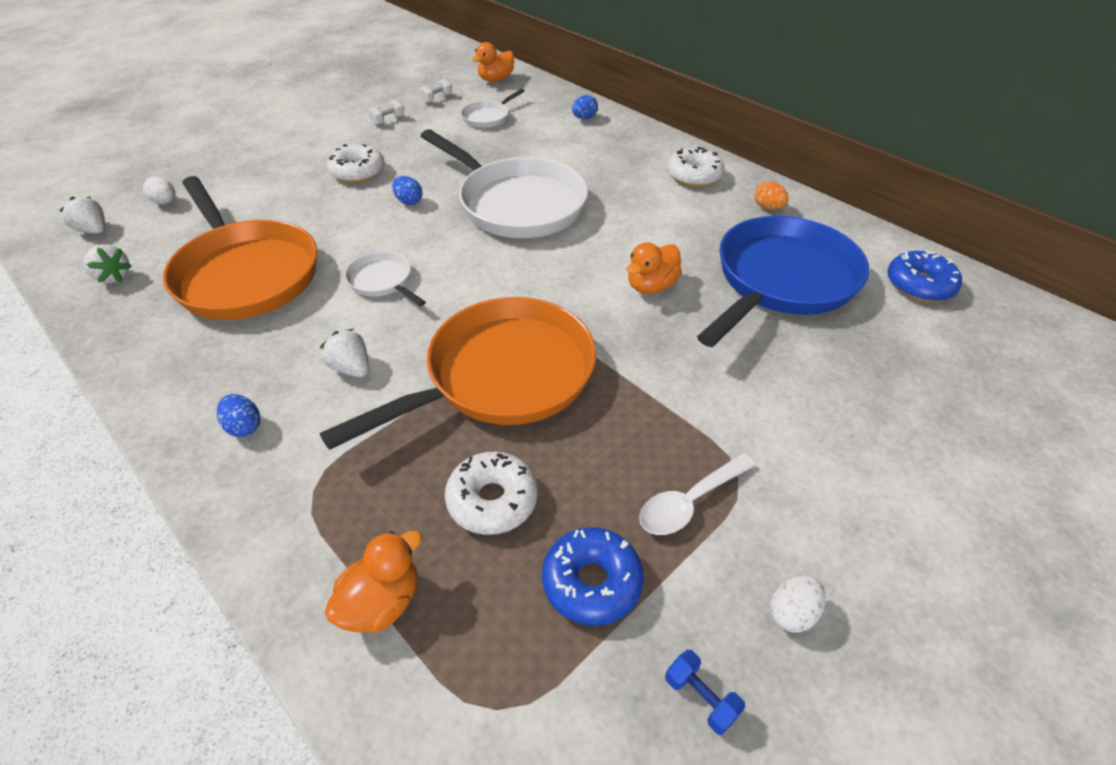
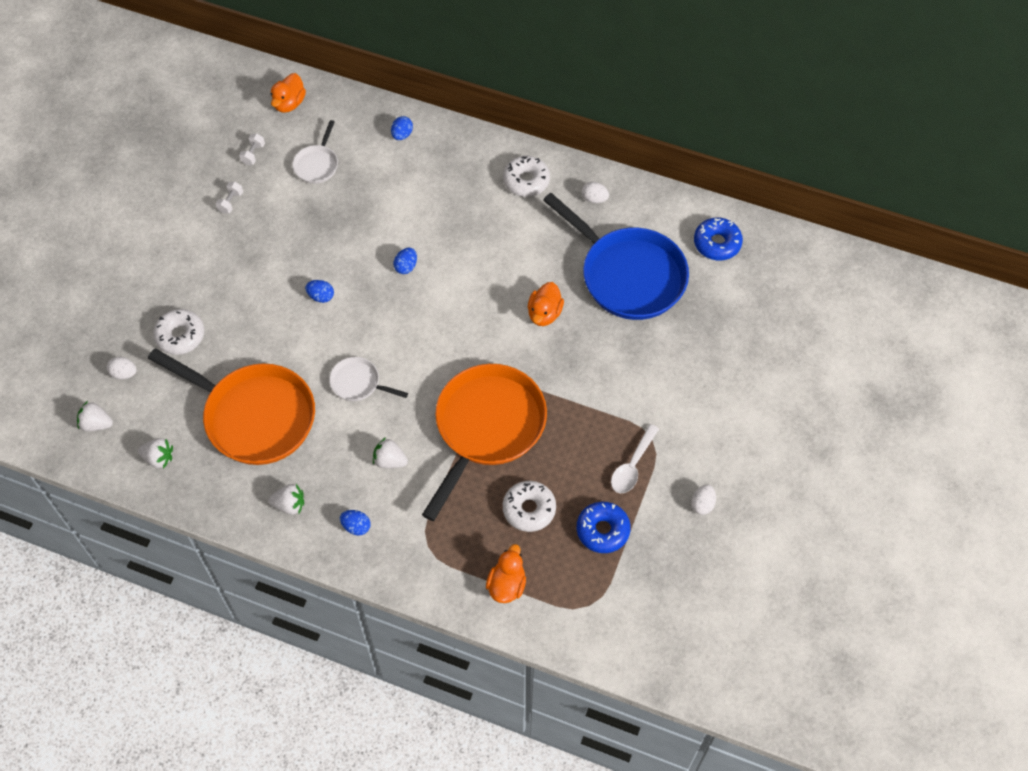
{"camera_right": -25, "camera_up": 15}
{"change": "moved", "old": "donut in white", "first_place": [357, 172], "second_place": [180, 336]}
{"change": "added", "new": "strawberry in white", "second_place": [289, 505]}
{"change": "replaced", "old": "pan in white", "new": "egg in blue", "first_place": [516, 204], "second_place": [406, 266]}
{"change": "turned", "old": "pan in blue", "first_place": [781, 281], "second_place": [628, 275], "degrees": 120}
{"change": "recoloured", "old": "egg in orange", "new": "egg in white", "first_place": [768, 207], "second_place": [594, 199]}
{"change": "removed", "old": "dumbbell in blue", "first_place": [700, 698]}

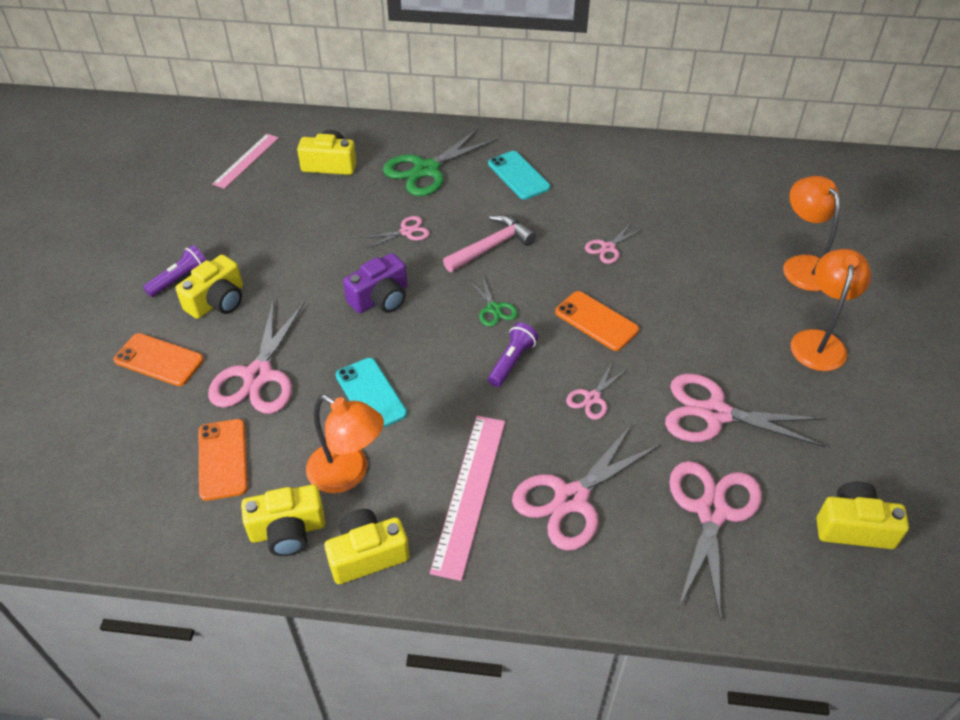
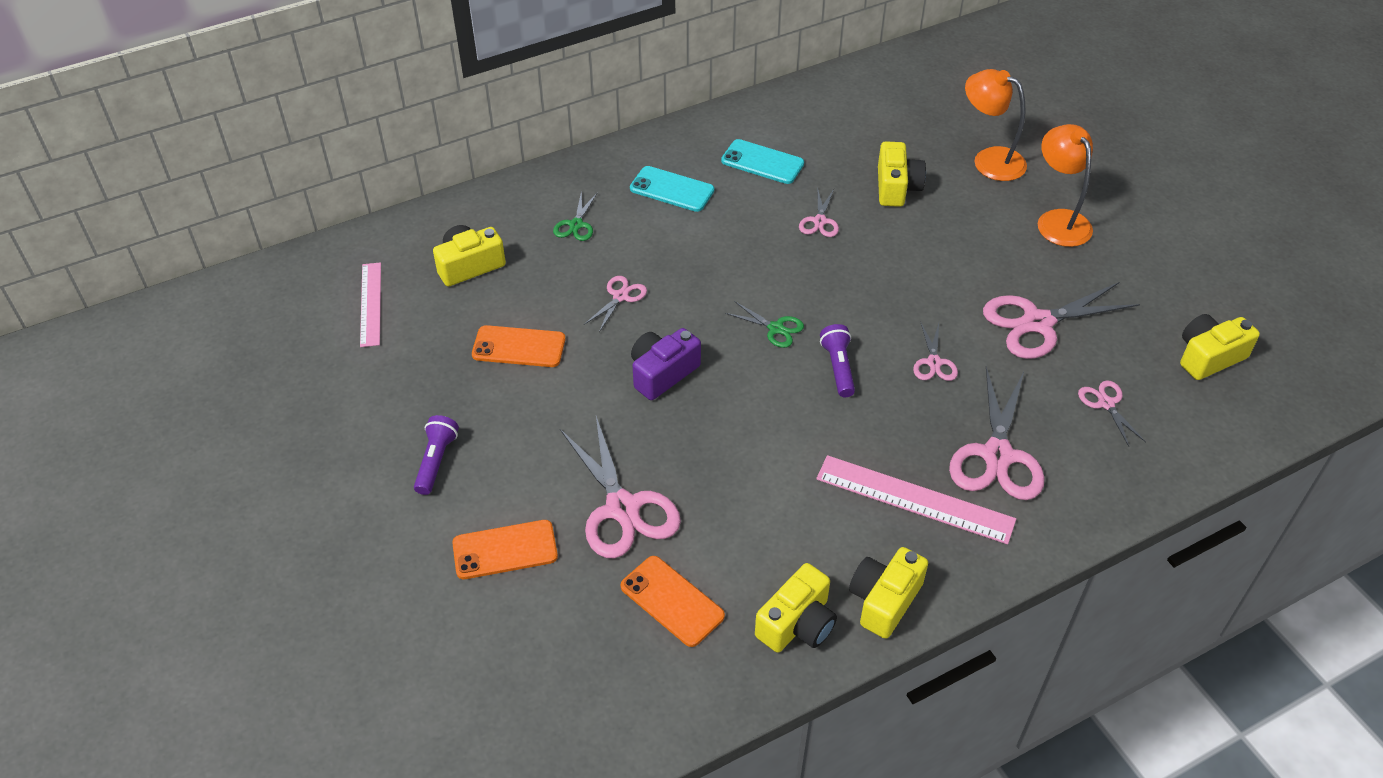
{"camera_right": -35, "camera_up": 0}
{"change": "moved", "old": "phone in orange", "first_place": [596, 321], "second_place": [519, 347]}
{"change": "resized", "old": "scissors in green", "first_place": [426, 170], "second_place": [576, 225], "factor": 0.5}
{"change": "turned", "old": "camera in purple", "first_place": [380, 298], "second_place": [662, 373], "degrees": -150}
{"change": "moved", "old": "phone in turquoise", "first_place": [370, 394], "second_place": [762, 162]}
{"change": "turned", "old": "ruler in pink", "first_place": [469, 493], "second_place": [914, 499], "degrees": -45}
{"change": "moved", "old": "camera in yellow", "first_place": [217, 301], "second_place": [896, 187]}
{"change": "resized", "old": "scissors in pink", "first_place": [711, 512], "second_place": [1106, 404], "factor": 0.5}
{"change": "removed", "old": "lamp in orange", "first_place": [348, 474]}
{"change": "removed", "old": "hammer in pink", "first_place": [492, 246]}

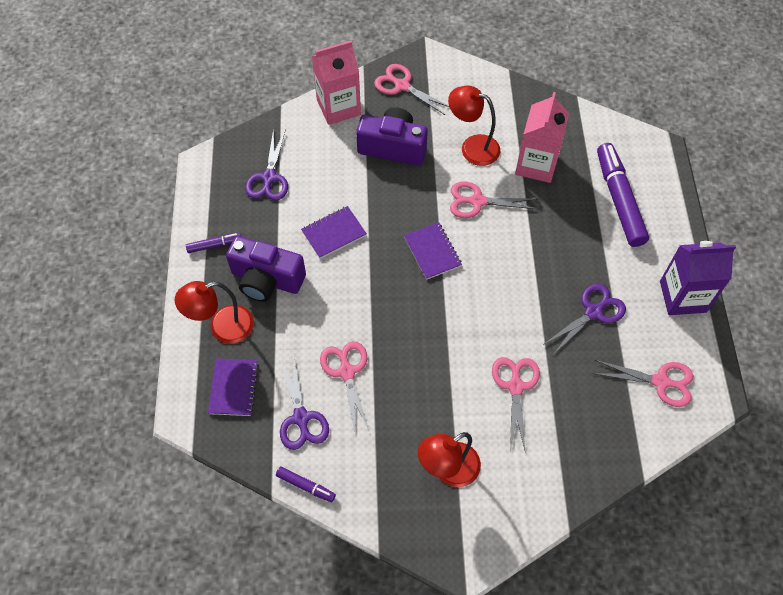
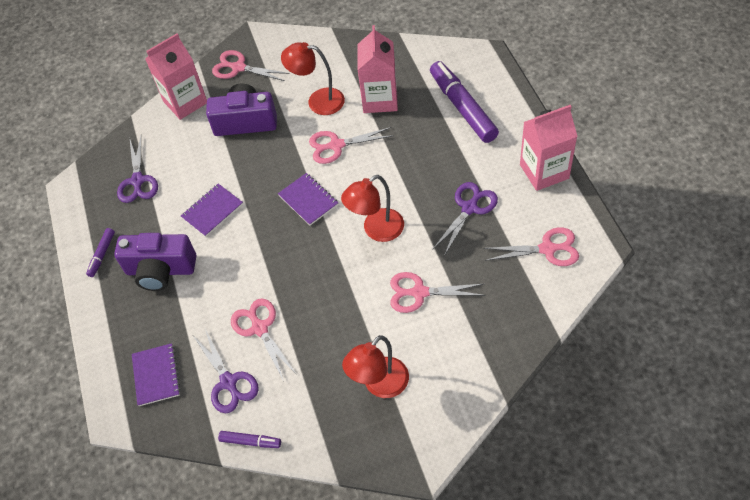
{"camera_right": -10, "camera_up": -5}
{"change": "turned", "old": "marker in purple", "first_place": [214, 245], "second_place": [102, 254], "degrees": 135}
{"change": "moved", "old": "lamp in red", "first_place": [222, 328], "second_place": [376, 230]}
{"change": "turned", "old": "scissors in pink", "first_place": [515, 386], "second_place": [419, 293], "degrees": -75}
{"change": "recoloured", "old": "carton in purple", "new": "carton in pink", "first_place": [683, 296], "second_place": [544, 171]}

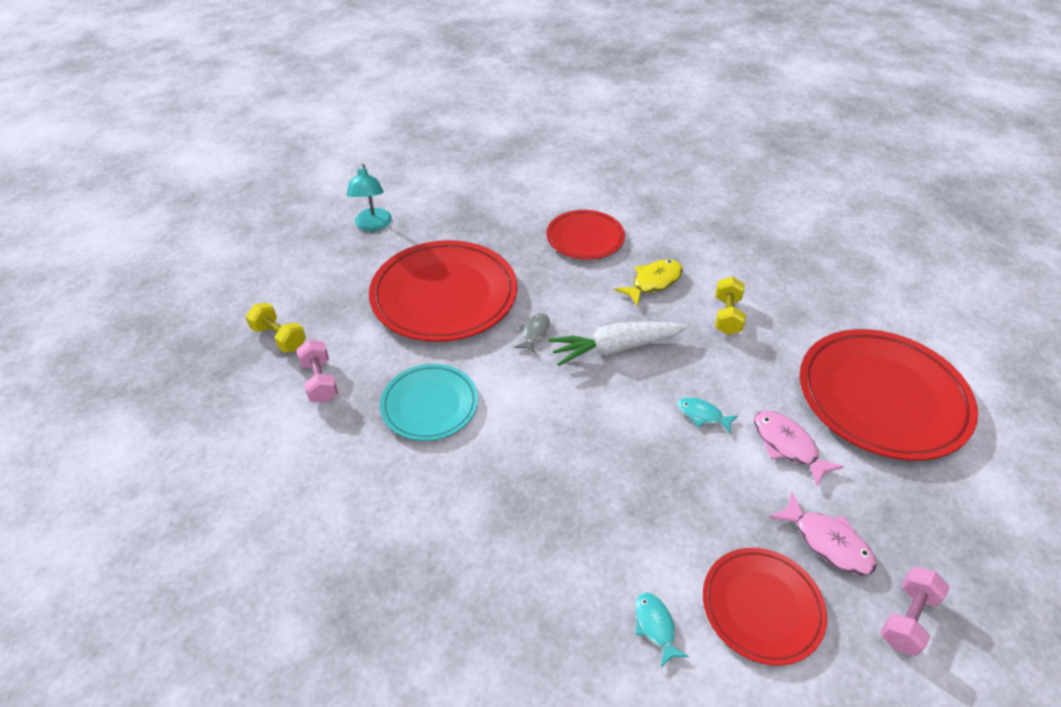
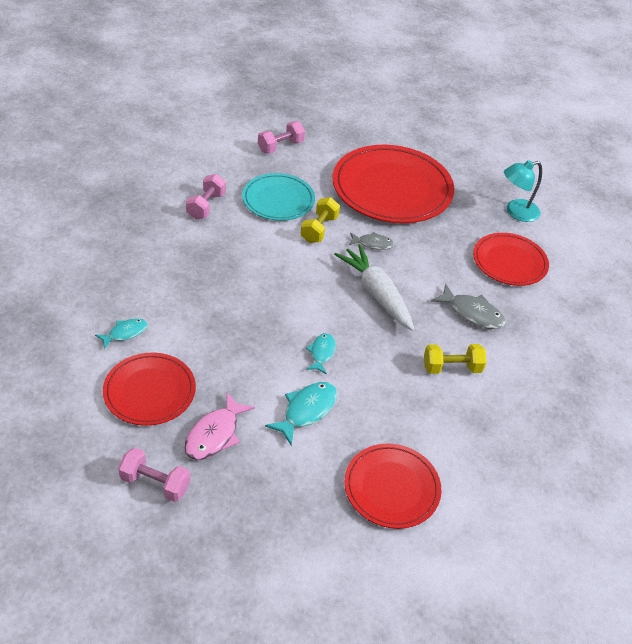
{"camera_right": 70, "camera_up": 0}
{"change": "added", "new": "dumbbell in pink", "second_place": [206, 206]}
{"change": "recoloured", "old": "fish in pink", "new": "fish in turquoise", "first_place": [787, 446], "second_place": [306, 411]}
{"change": "moved", "old": "dumbbell in yellow", "first_place": [279, 338], "second_place": [319, 229]}
{"change": "resized", "old": "plate in red", "first_place": [882, 397], "second_place": [391, 488], "factor": 0.58}
{"change": "recoloured", "old": "fish in yellow", "new": "fish in grey", "first_place": [653, 282], "second_place": [472, 313]}
{"change": "moved", "old": "lamp in turquoise", "first_place": [373, 225], "second_place": [516, 212]}

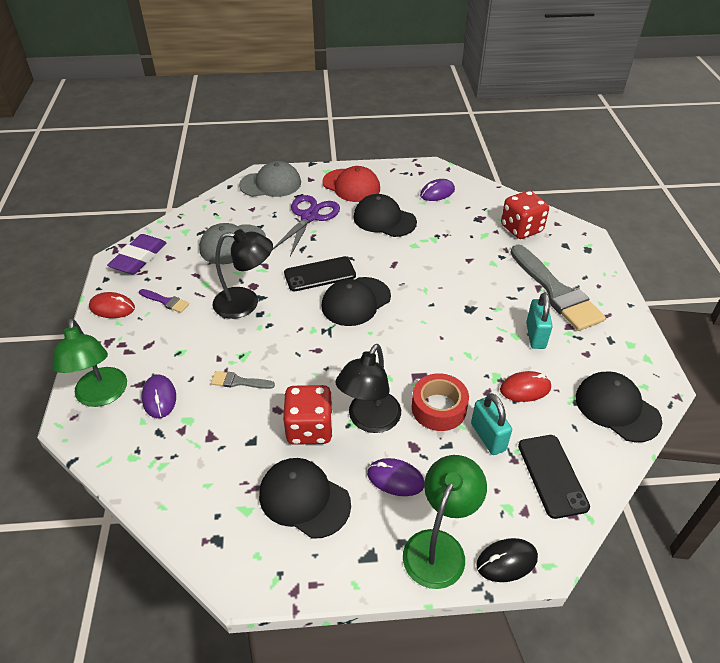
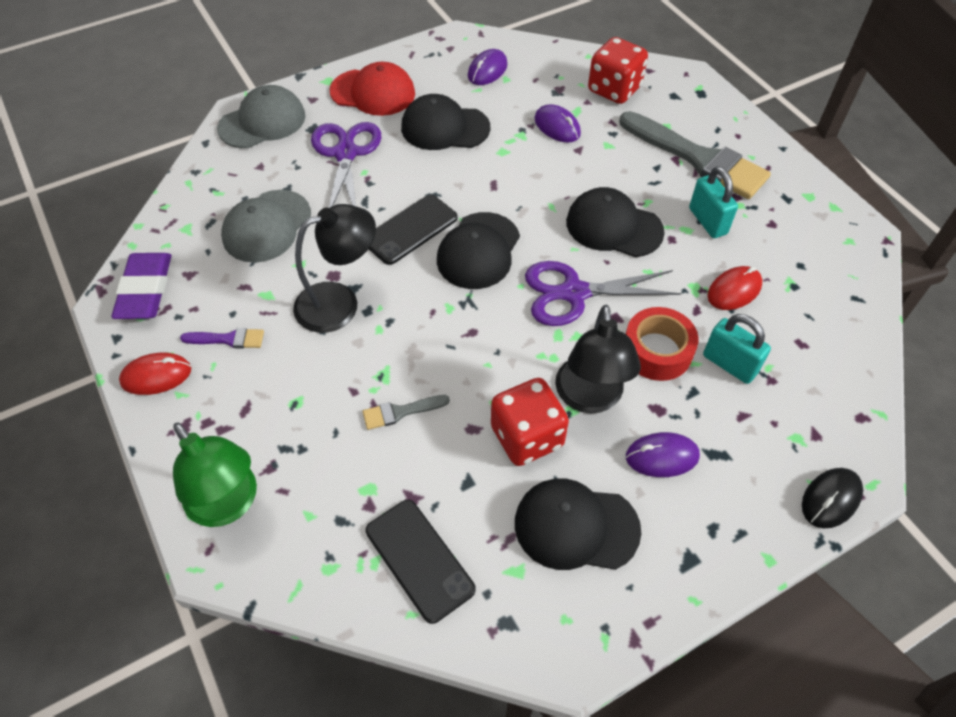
{"camera_right": -25, "camera_up": 10}
{"change": "moved", "old": "phone in black", "first_place": [552, 475], "second_place": [419, 559]}
{"change": "added", "new": "scissors in purple", "second_place": [574, 293]}
{"change": "moved", "old": "mouse in purple", "first_place": [159, 398], "second_place": [557, 126]}
{"change": "moved", "old": "cap in black", "first_place": [617, 408], "second_place": [614, 227]}
{"change": "removed", "old": "lamp in green", "first_place": [439, 546]}

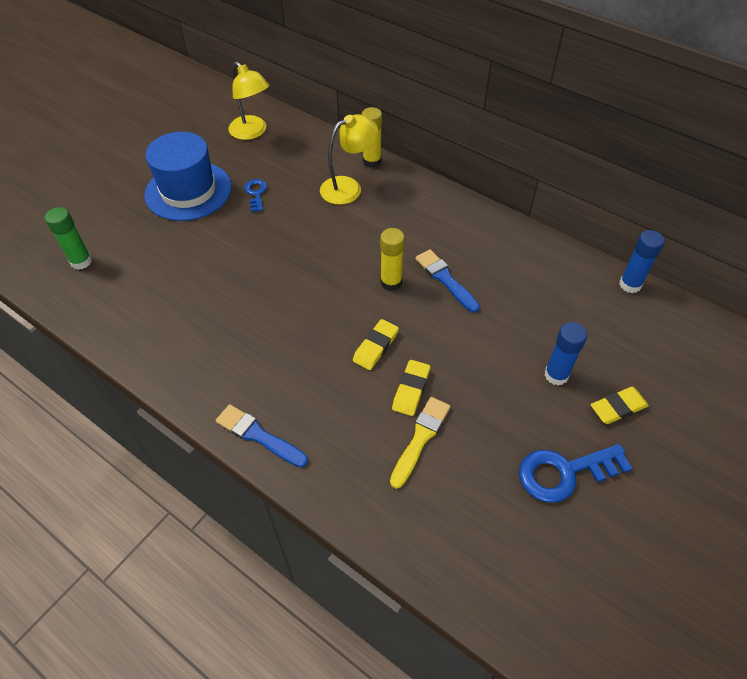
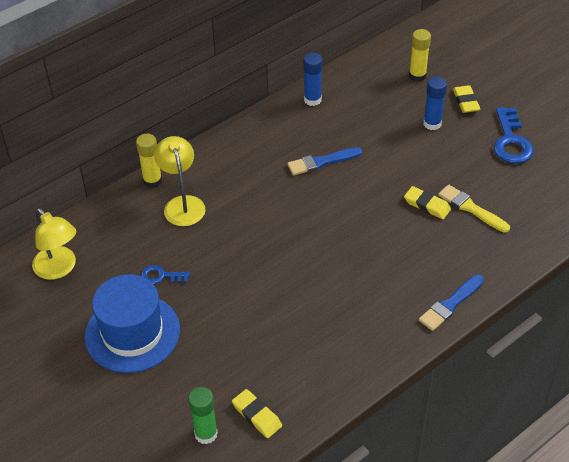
{"camera_right": -75, "camera_up": -5}
{"change": "turned", "old": "lamp in yellow", "first_place": [252, 132], "second_place": [59, 269], "degrees": 75}
{"change": "moved", "old": "eraser in yellow", "first_place": [375, 347], "second_place": [257, 415]}
{"change": "moved", "old": "glue stick in blue", "first_place": [630, 284], "second_place": [312, 100]}
{"change": "moved", "old": "glue stick in yellow", "first_place": [391, 282], "second_place": [417, 76]}

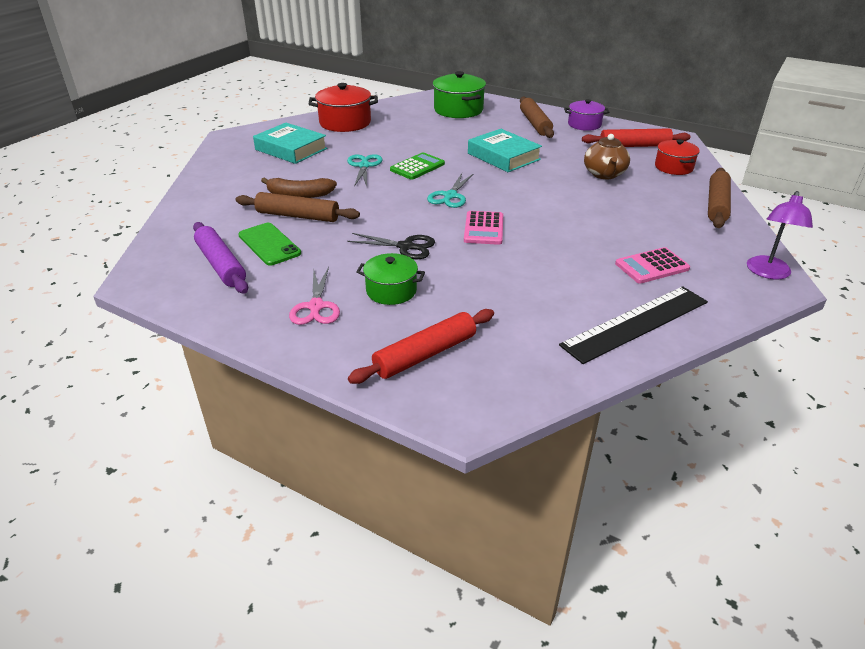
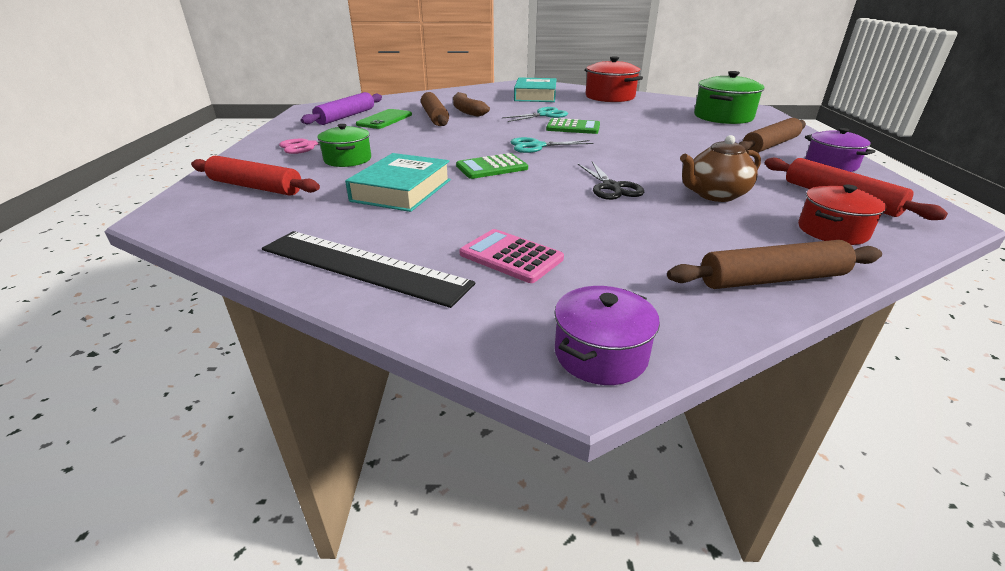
{"camera_right": 60, "camera_up": -5}
{"change": "moved", "old": "book in turquoise", "first_place": [503, 156], "second_place": [402, 190]}
{"change": "recoloured", "old": "calculator in pink", "new": "calculator in green", "first_place": [483, 228], "second_place": [491, 167]}
{"change": "replaced", "old": "lamp in purple", "new": "pot in purple", "first_place": [768, 273], "second_place": [600, 354]}
{"change": "moved", "old": "scissors in black", "first_place": [406, 247], "second_place": [611, 187]}

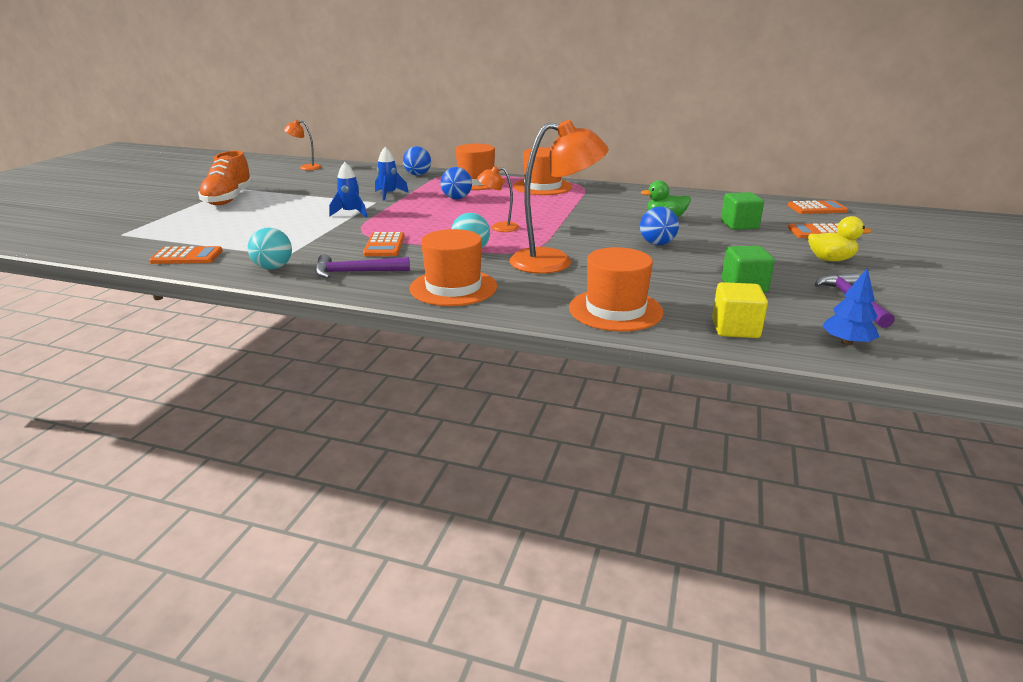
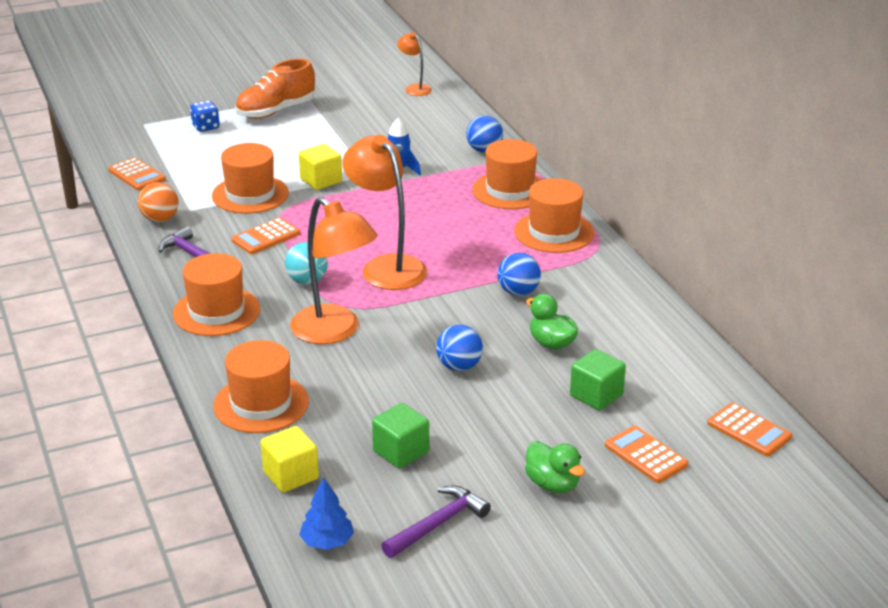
{"camera_right": 50, "camera_up": 5}
{"change": "recoloured", "old": "ball in turquoise", "new": "ball in orange", "first_place": [273, 268], "second_place": [160, 219]}
{"change": "added", "new": "dice in blue", "second_place": [206, 127]}
{"change": "added", "new": "hat in orange", "second_place": [250, 194]}
{"change": "replaced", "old": "rocket in blue", "new": "cube in yellow", "first_place": [350, 213], "second_place": [321, 181]}
{"change": "resized", "old": "lamp in orange", "first_place": [498, 227], "second_place": [386, 266], "factor": 1.97}
{"change": "moved", "old": "ball in blue", "first_place": [456, 198], "second_place": [518, 292]}
{"change": "recoloured", "old": "duck in yellow", "new": "duck in green", "first_place": [830, 259], "second_place": [553, 484]}

